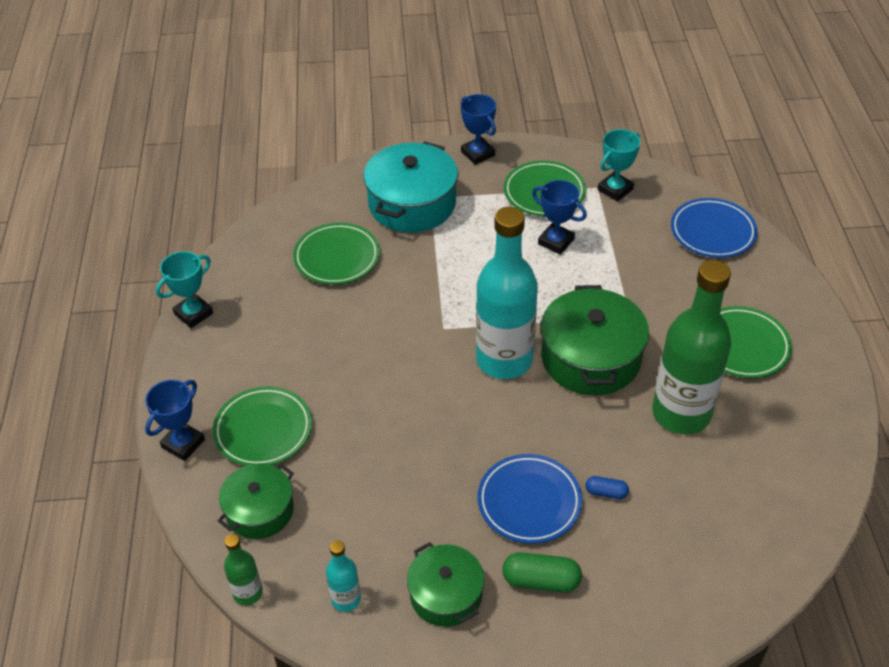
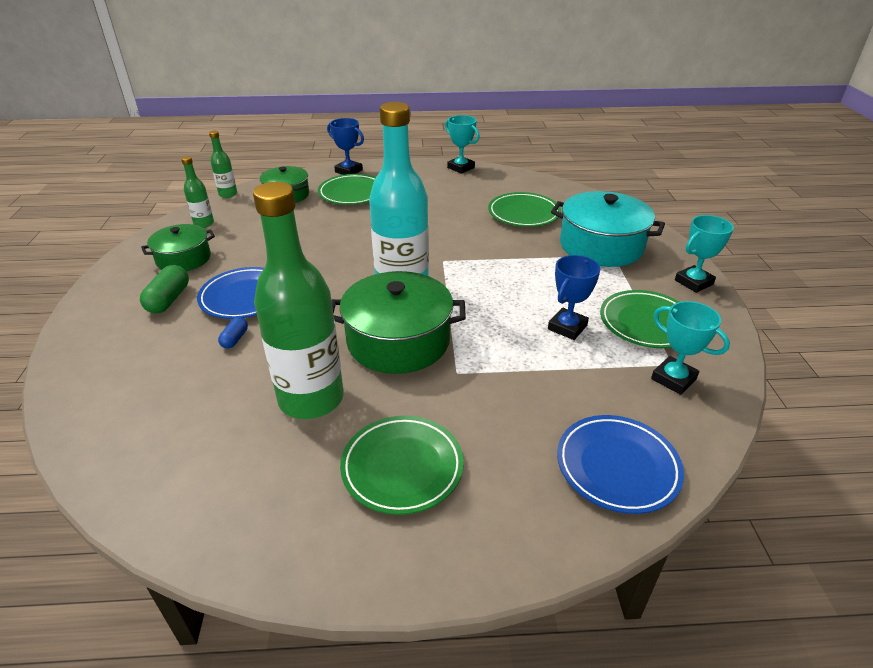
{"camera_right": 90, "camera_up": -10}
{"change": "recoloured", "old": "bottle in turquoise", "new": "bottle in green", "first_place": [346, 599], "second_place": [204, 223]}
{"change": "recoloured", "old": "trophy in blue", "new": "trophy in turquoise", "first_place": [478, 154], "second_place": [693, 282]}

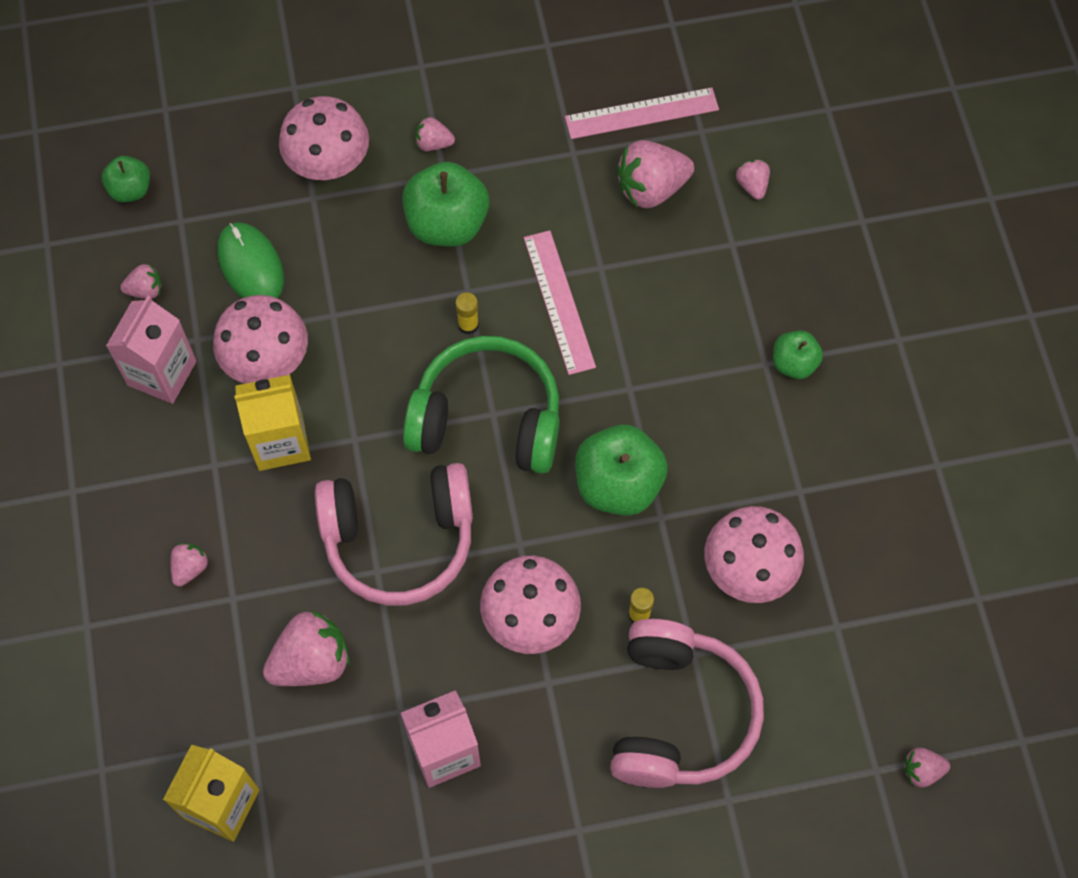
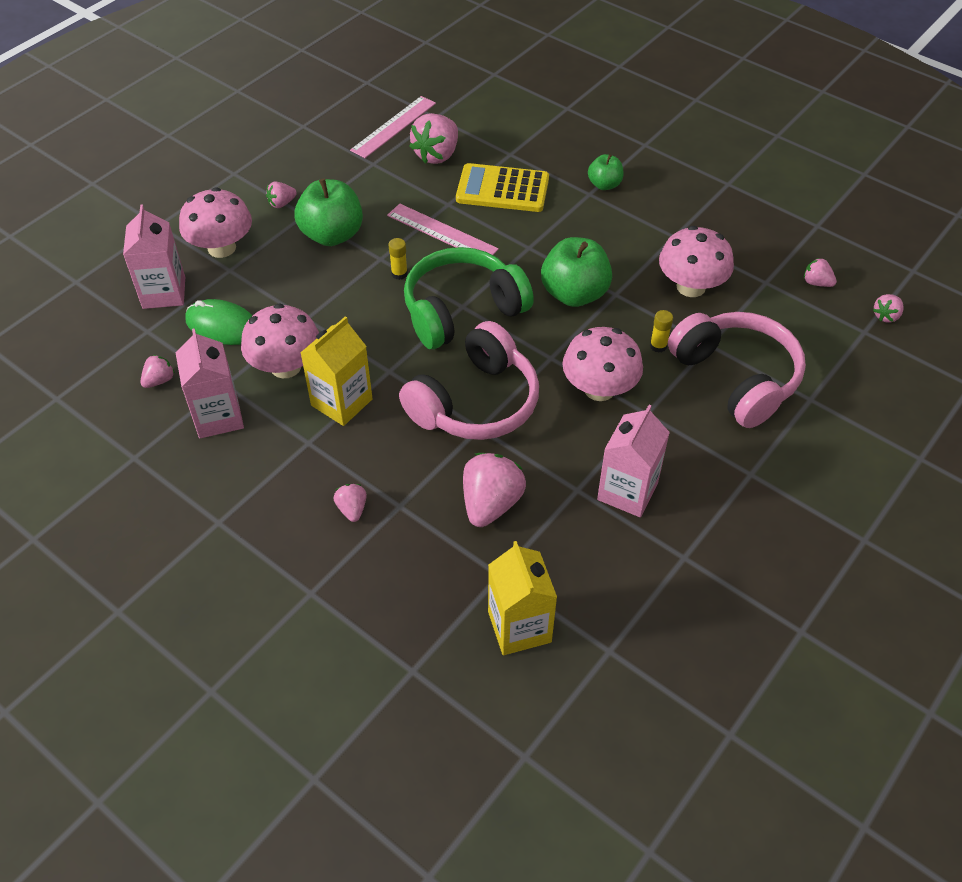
{"camera_right": -40, "camera_up": -15}
{"change": "added", "new": "carton in pink", "second_place": [164, 293]}
{"change": "added", "new": "calculator in yellow", "second_place": [502, 189]}
{"change": "moved", "old": "strawberry in pink", "first_place": [752, 185], "second_place": [816, 283]}
{"change": "removed", "old": "apple in green", "first_place": [130, 190]}

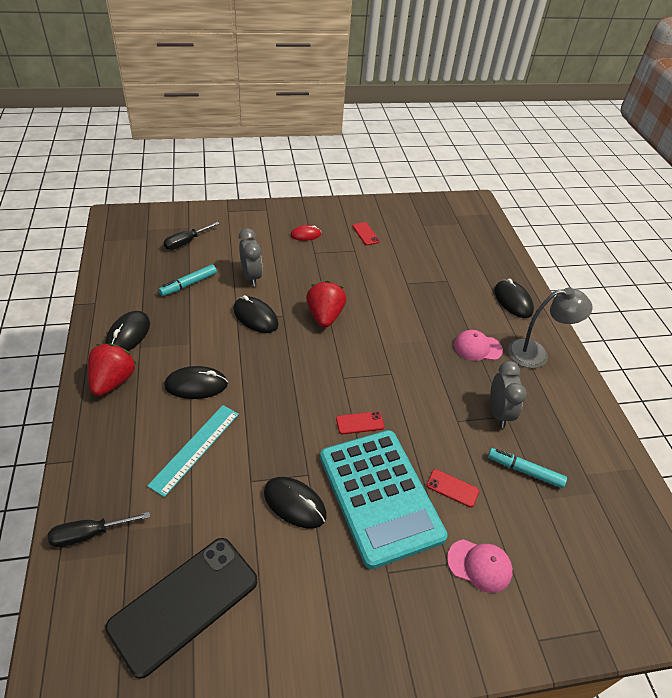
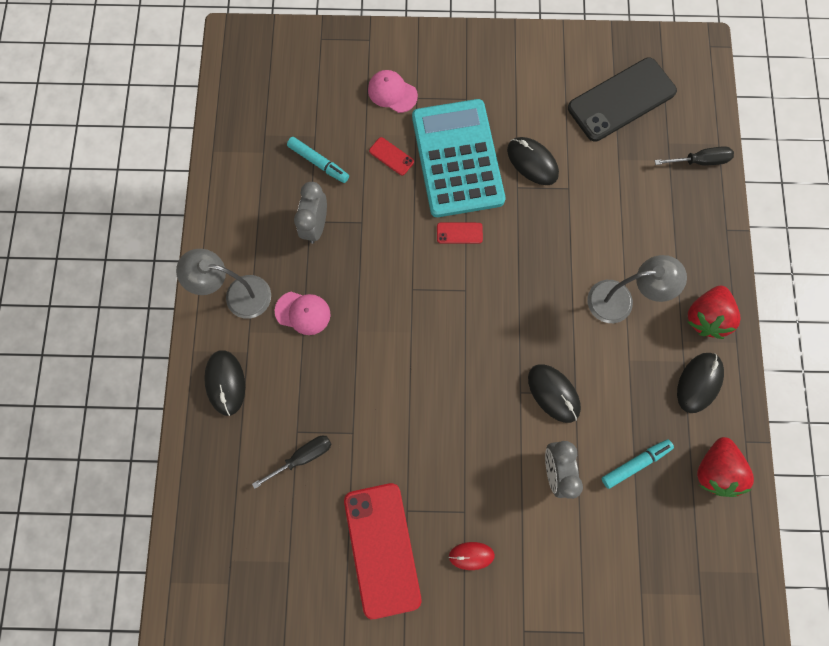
{"camera_right": -165, "camera_up": 30}
{"change": "moved", "old": "screwdriver in black", "first_place": [186, 242], "second_place": [302, 457]}
{"change": "resized", "old": "phone in red", "first_place": [365, 234], "second_place": [382, 549], "factor": 2.42}
{"change": "replaced", "old": "mouse in black", "new": "lamp in grey", "first_place": [196, 385], "second_place": [620, 300]}
{"change": "moved", "old": "strawberry in red", "first_place": [325, 316], "second_place": [714, 469]}
{"change": "removed", "old": "ruler in turquoise", "first_place": [195, 448]}

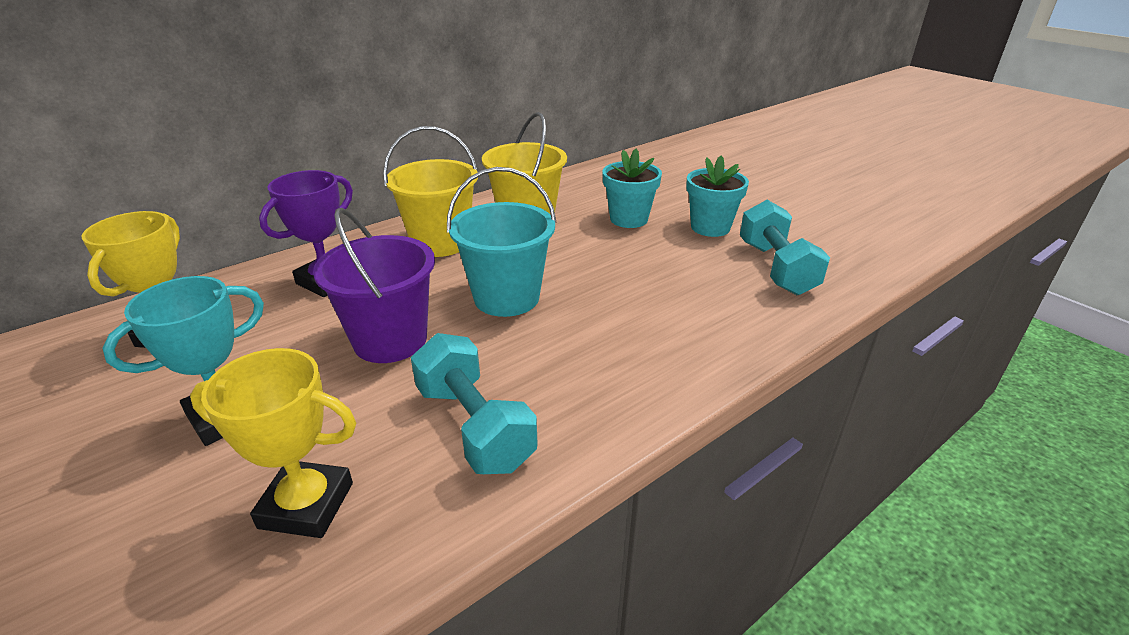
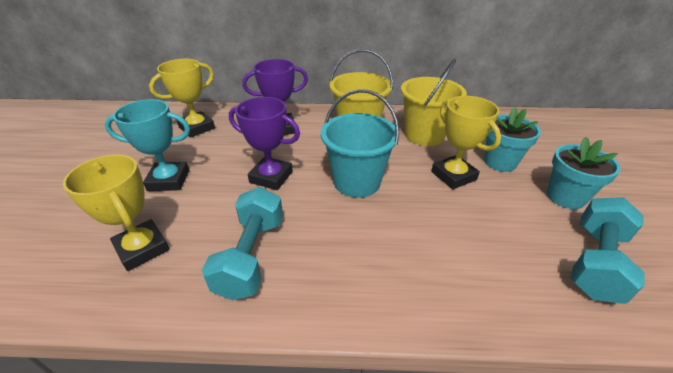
{"camera_right": 40, "camera_up": 5}
{"change": "replaced", "old": "bucket in purple", "new": "trophy in purple", "first_place": [390, 340], "second_place": [271, 177]}
{"change": "added", "new": "trophy in yellow", "second_place": [453, 176]}

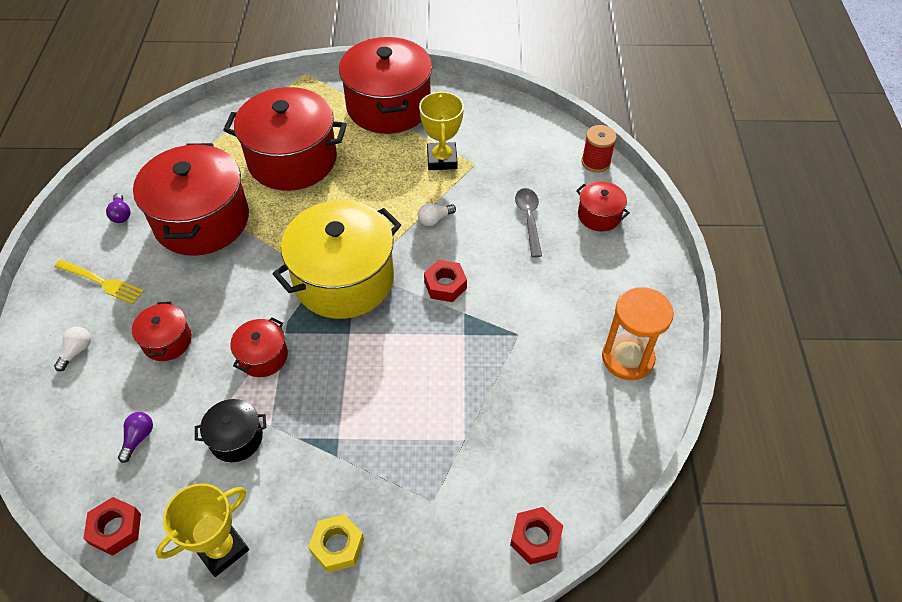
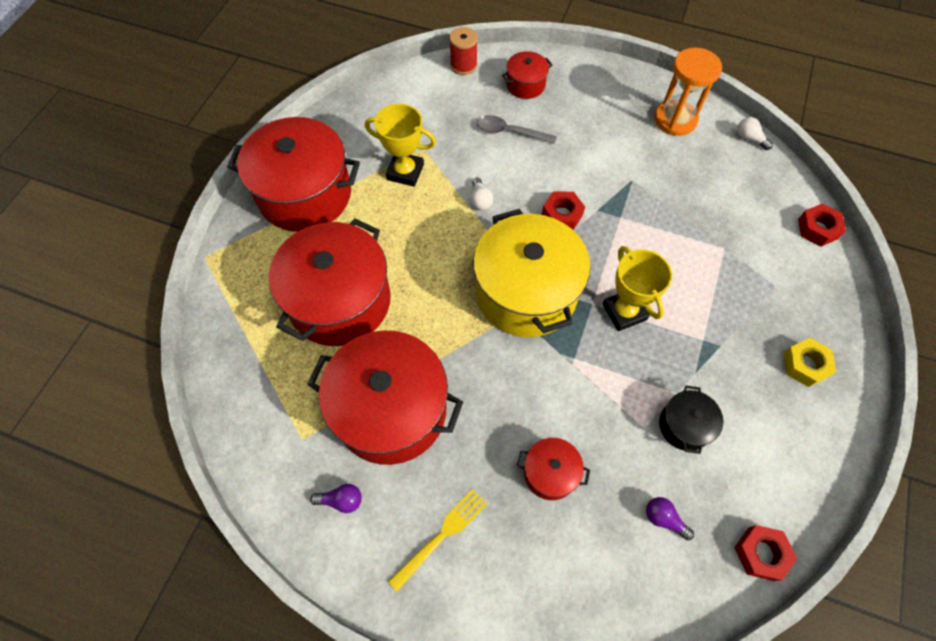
{"camera_right": -70, "camera_up": 10}
{"change": "moved", "old": "trophy in yellow", "first_place": [221, 548], "second_place": [624, 312]}
{"change": "moved", "old": "light bulb in white", "first_place": [77, 351], "second_place": [749, 138]}
{"change": "removed", "old": "pot in red", "first_place": [263, 356]}

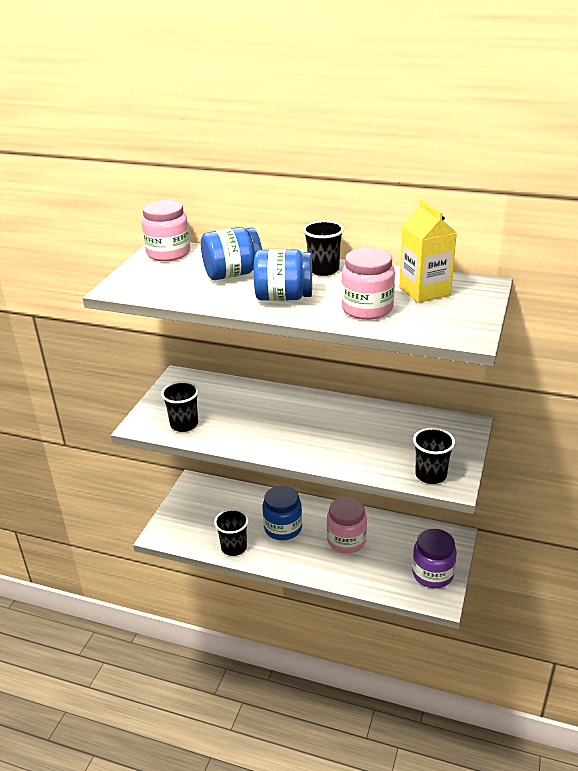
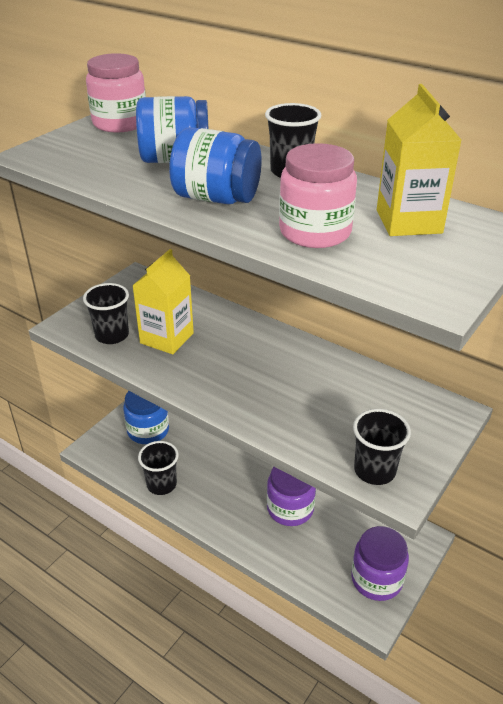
{"camera_right": 15, "camera_up": 5}
{"change": "moved", "old": "jar in blue", "first_place": [283, 528], "second_place": [148, 430]}
{"change": "added", "new": "carton in yellow", "second_place": [167, 338]}
{"change": "recoloured", "old": "jar in pink", "new": "jar in purple", "first_place": [346, 540], "second_place": [290, 508]}

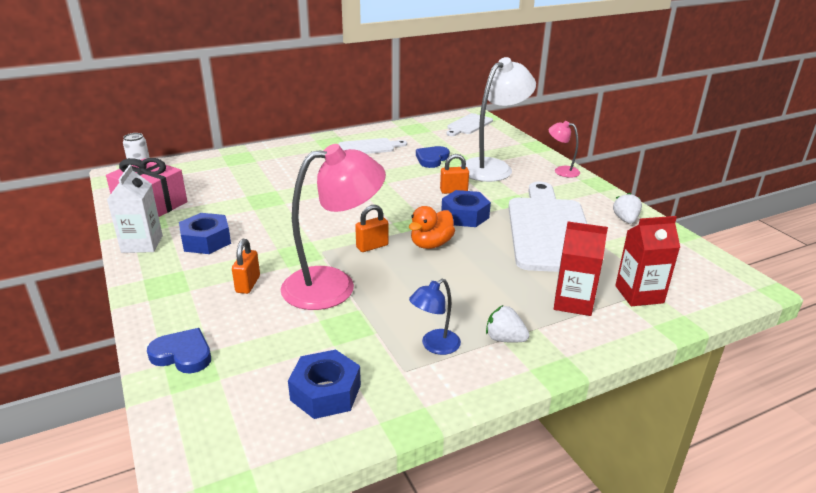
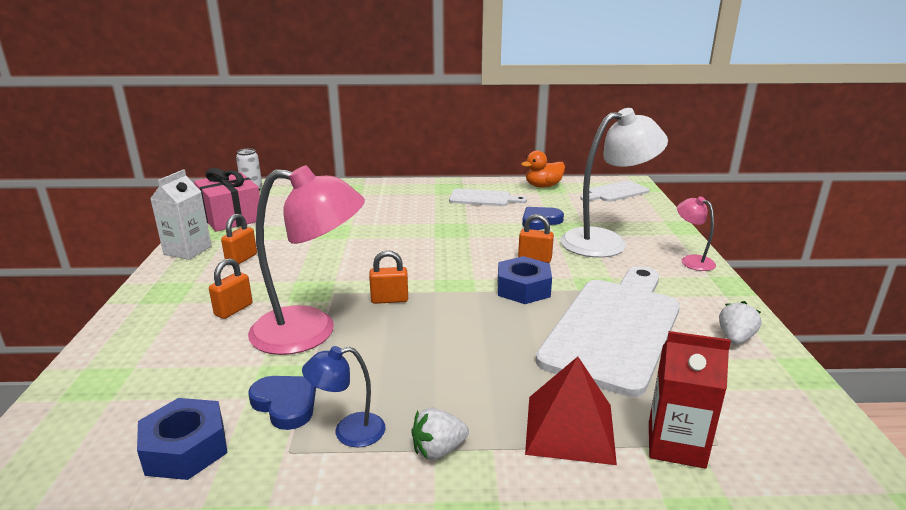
{"camera_right": 25, "camera_up": -5}
{"change": "replaced", "old": "nut in blue", "new": "padlock in orange", "first_place": [206, 241], "second_place": [241, 259]}
{"change": "moved", "old": "heart in blue", "first_place": [183, 354], "second_place": [286, 404]}
{"change": "turned", "old": "strawberry in white", "first_place": [504, 339], "second_place": [438, 450], "degrees": -75}
{"change": "moved", "old": "duck in orange", "first_place": [431, 244], "second_place": [543, 186]}
{"change": "replaced", "old": "carton in red", "new": "pyramid in red", "first_place": [573, 302], "second_place": [569, 428]}

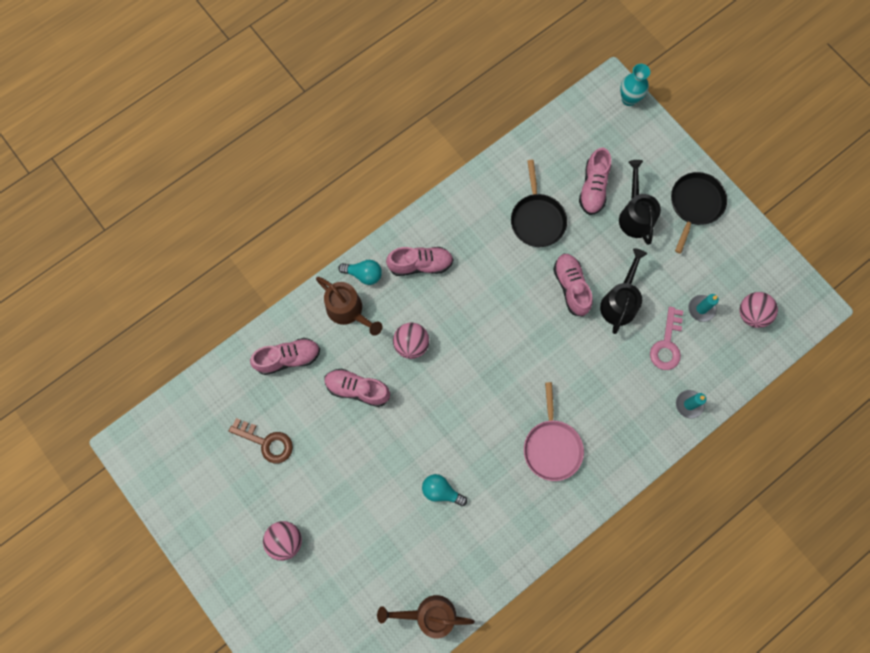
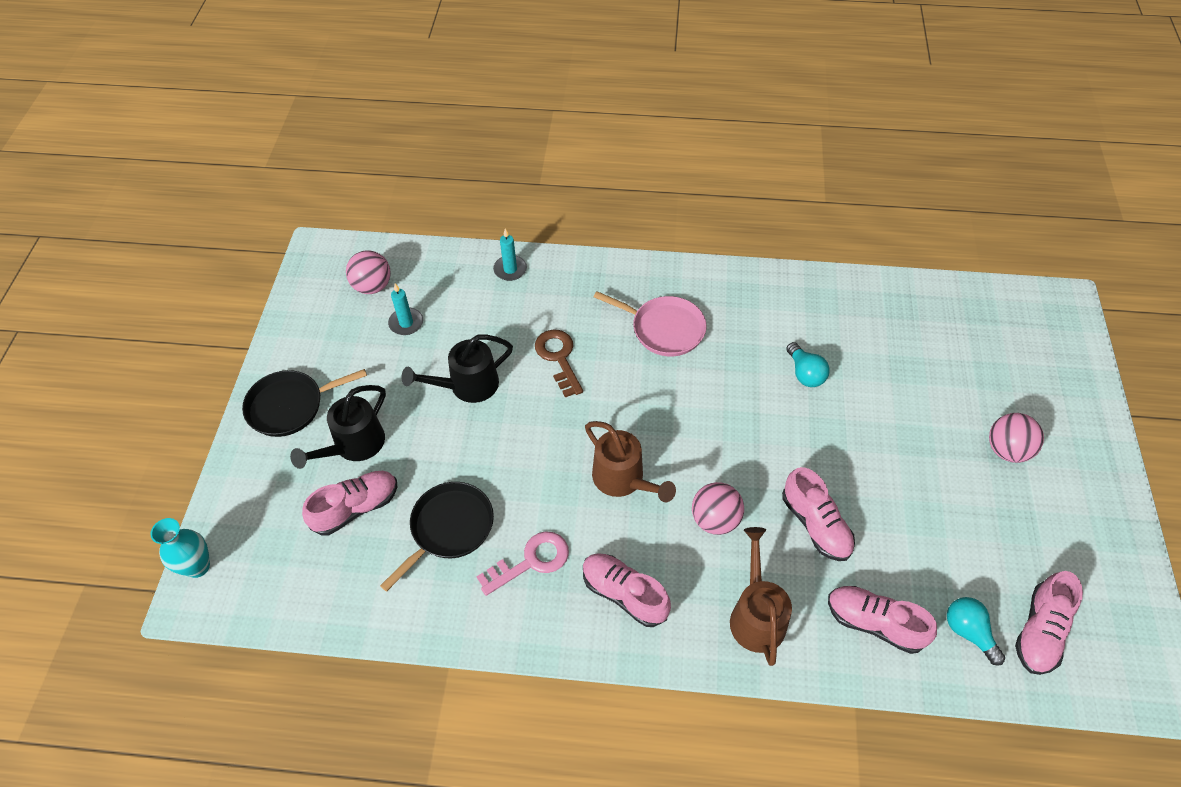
{"camera_right": -135, "camera_up": -20}
{"change": "moved", "old": "key in pink", "first_place": [667, 344], "second_place": [531, 561]}
{"change": "moved", "old": "key in brown", "first_place": [266, 442], "second_place": [559, 358]}
{"change": "moved", "old": "watering can in brown", "first_place": [428, 615], "second_place": [624, 480]}
{"change": "turned", "old": "pan in pink", "first_place": [552, 447], "second_place": [664, 329], "degrees": 75}
{"change": "moved", "old": "light bulb in turquoise", "first_place": [364, 274], "second_place": [968, 632]}
{"change": "moved", "old": "shoe in pink", "first_place": [571, 287], "second_place": [1039, 631]}

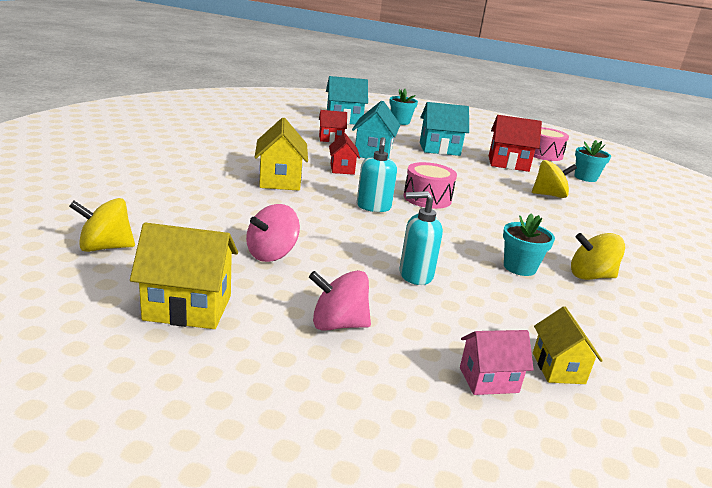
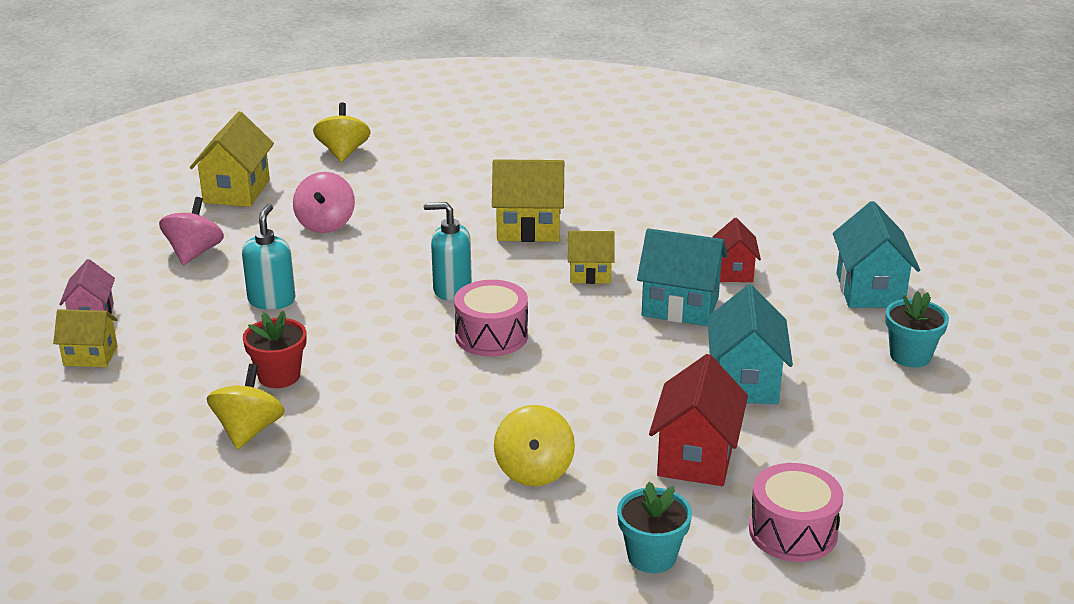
{"camera_right": 100, "camera_up": 5}
{"change": "recoloured", "old": "flower pot in turquoise", "new": "flower pot in red", "first_place": [519, 267], "second_place": [279, 376]}
{"change": "turned", "old": "spinning top in pink", "first_place": [271, 254], "second_place": [325, 224], "degrees": -135}
{"change": "recoloured", "old": "house in red", "new": "house in yellow", "first_place": [342, 169], "second_place": [590, 274]}

